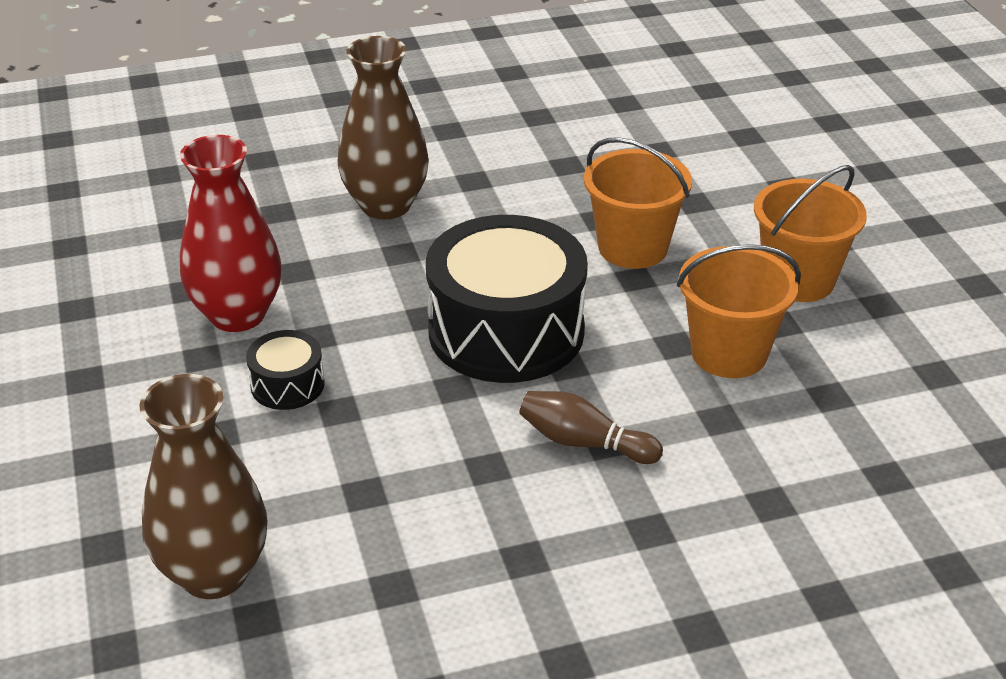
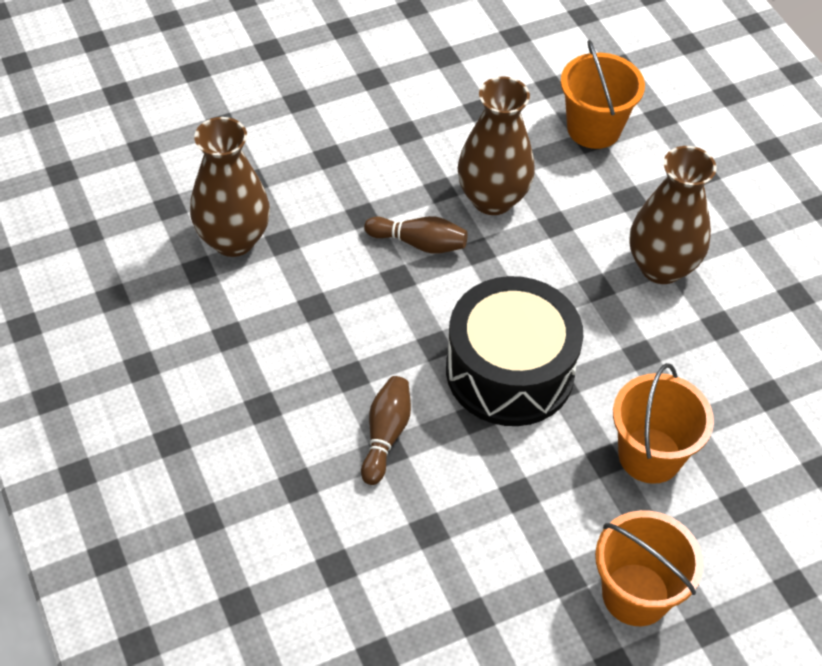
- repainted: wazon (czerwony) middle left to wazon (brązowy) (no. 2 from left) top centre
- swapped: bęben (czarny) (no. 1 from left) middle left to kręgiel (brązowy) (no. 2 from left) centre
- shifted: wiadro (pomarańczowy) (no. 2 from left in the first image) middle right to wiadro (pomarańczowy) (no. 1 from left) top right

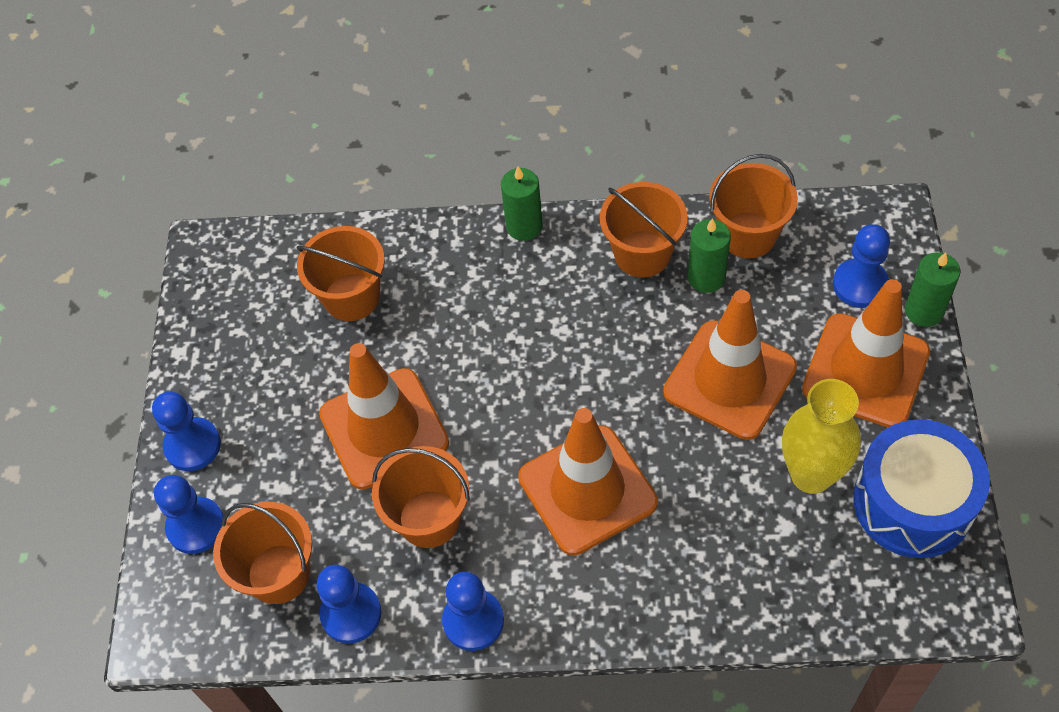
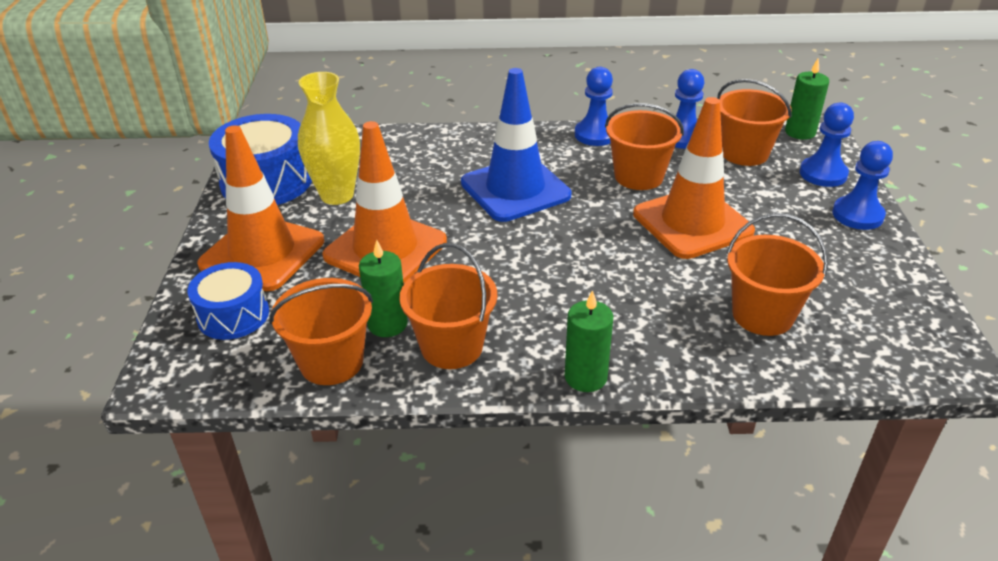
- repainted: pachołek (pomarańczowy) (no. 2 from left) bottom centre to pachołek (niebieski) top centre
- swapped: pionek (niebieski) (no. 5 from left) middle right to bęben (niebieski) (no. 1 from left) middle left
- shifted: świeca (zielony) (no. 3 from left) middle right to top right

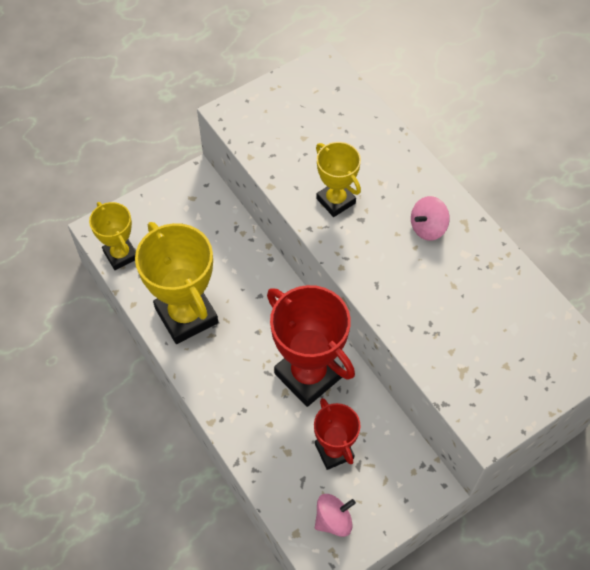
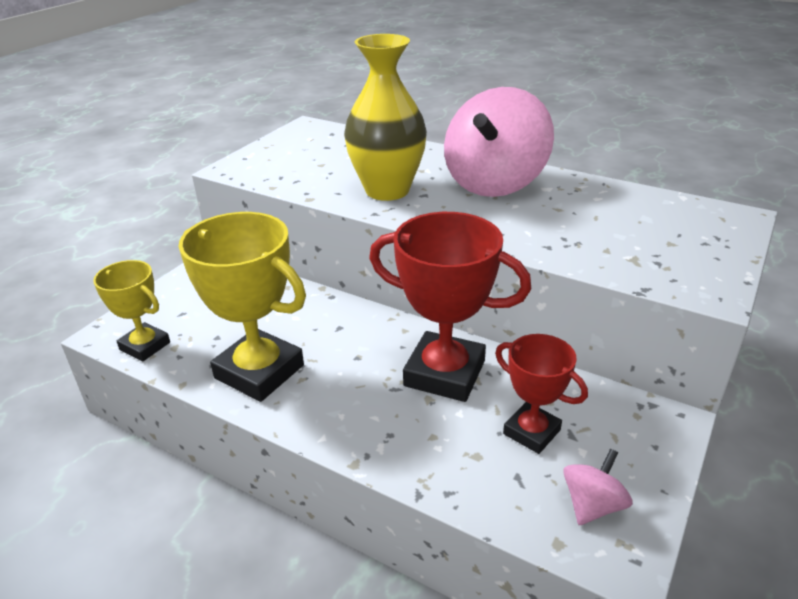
- swapped: puchar (żółty) (no. 3 from left) top centre to wazon (żółty) top centre
- scaled: bączek (różowy) (no. 2 from left in the first image) middle right = top centre x2.22

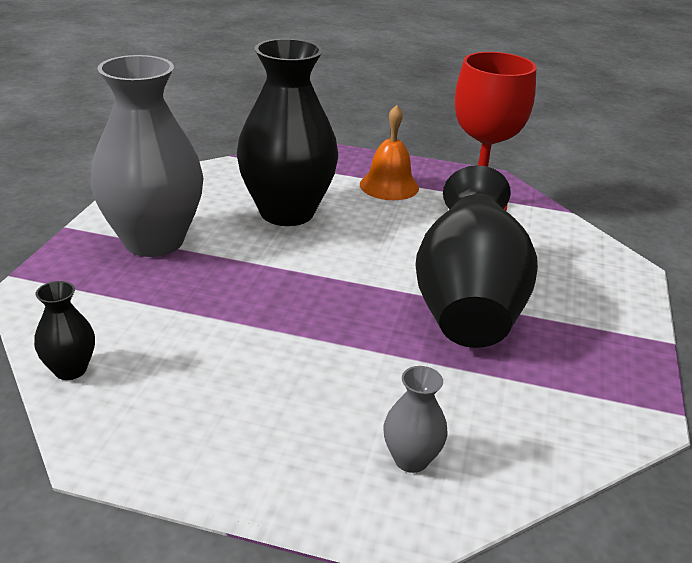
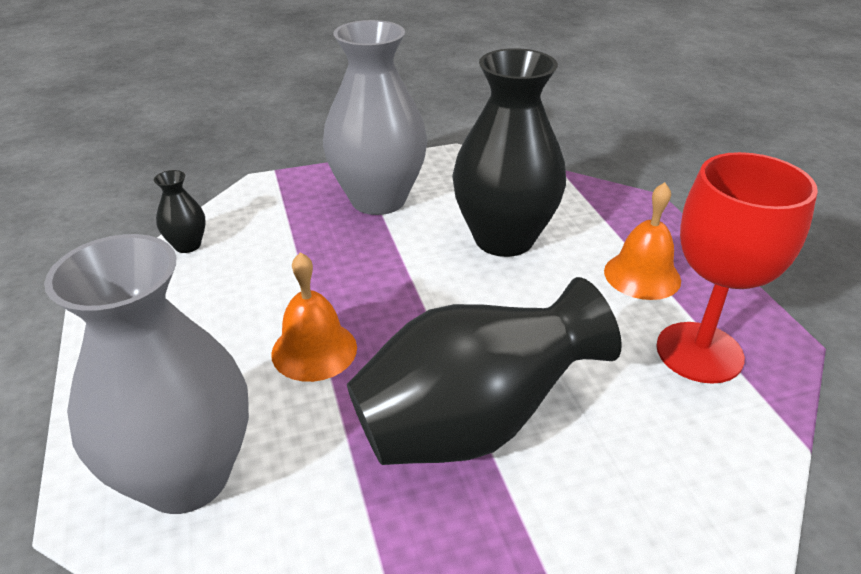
- scaled: wazon (szary) (no. 2 from left in the first image) bottom centre = middle left x2.35
- new: dzwonek (pomarańczowy) (no. 1 from left) centre

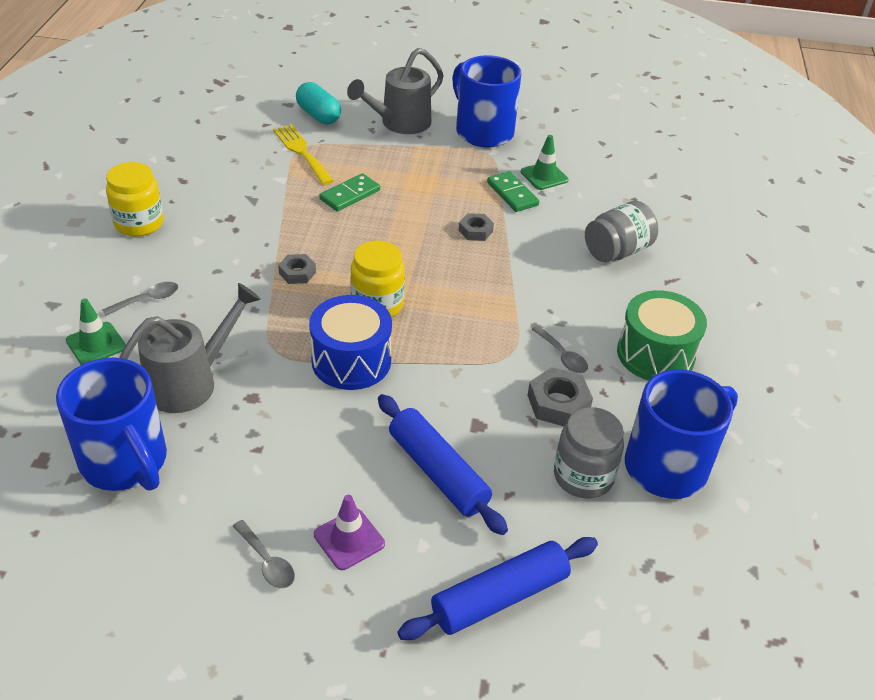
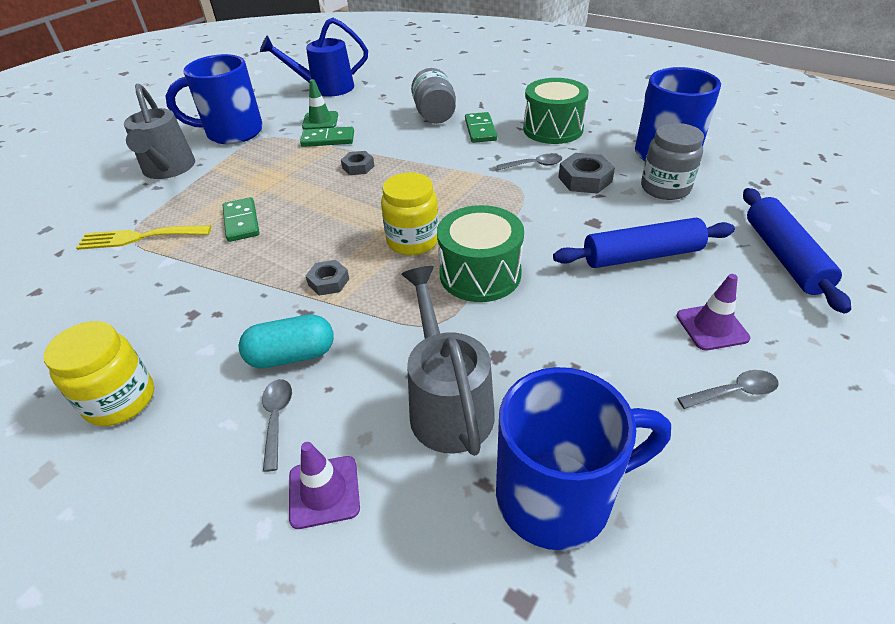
- repainted: pachołek (zielony) (no. 1 from left) middle left to pachołek (fioletowy) (no. 1 from left) bottom centre
- shifted: kapsułka (turkusowy) top centre to middle left
- repainted: bęben (niebieski) centre to bęben (zielony) (no. 1 from left) centre
- new: konewka (niebieski) top centre
- new: kostka domina (zielony) (no. 3 from left) top centre

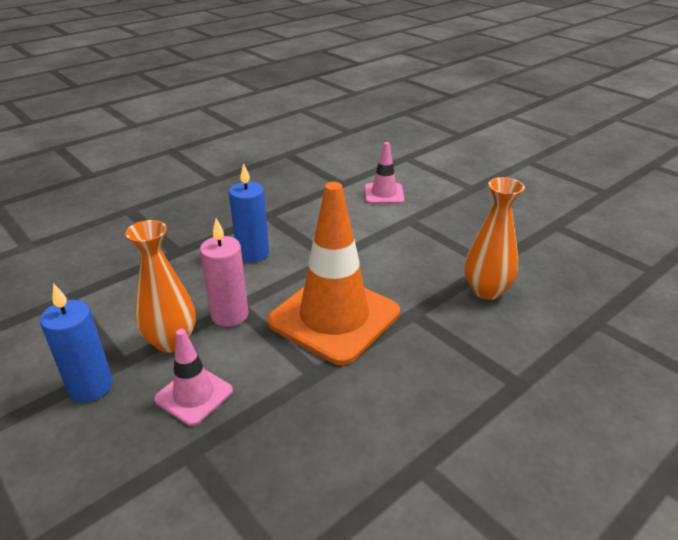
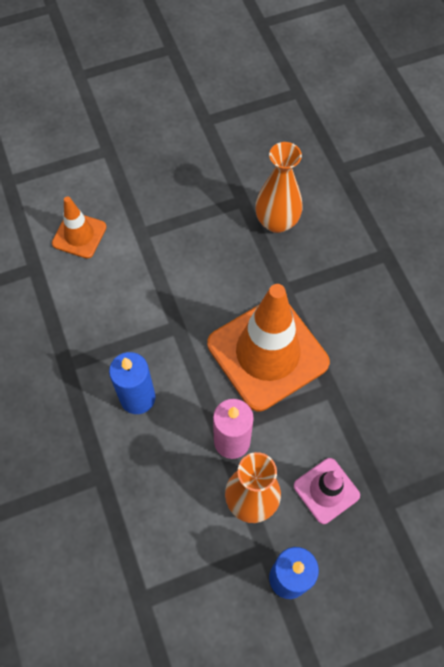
- repainted: pachołek (różowy) (no. 2 from left) top centre to pachołek (pomarańczowy) (no. 1 from left) middle left

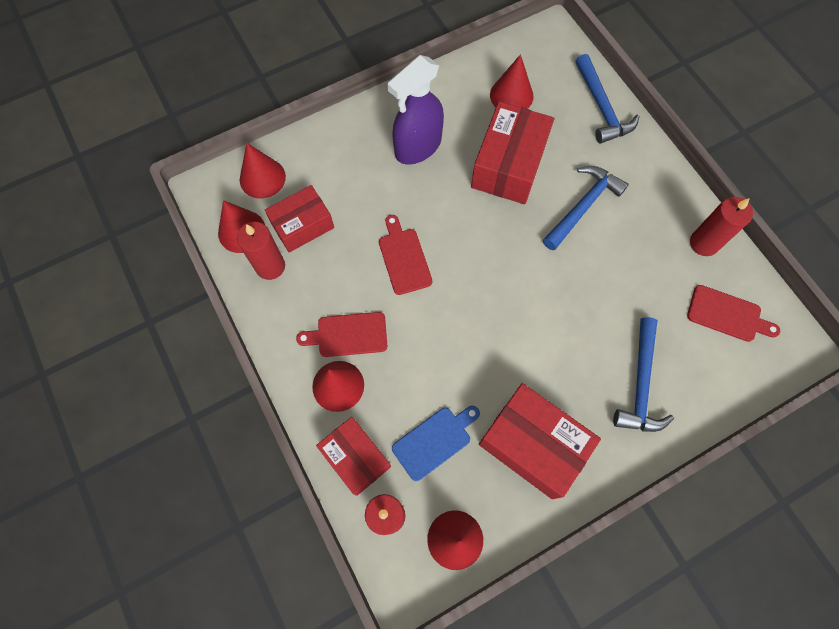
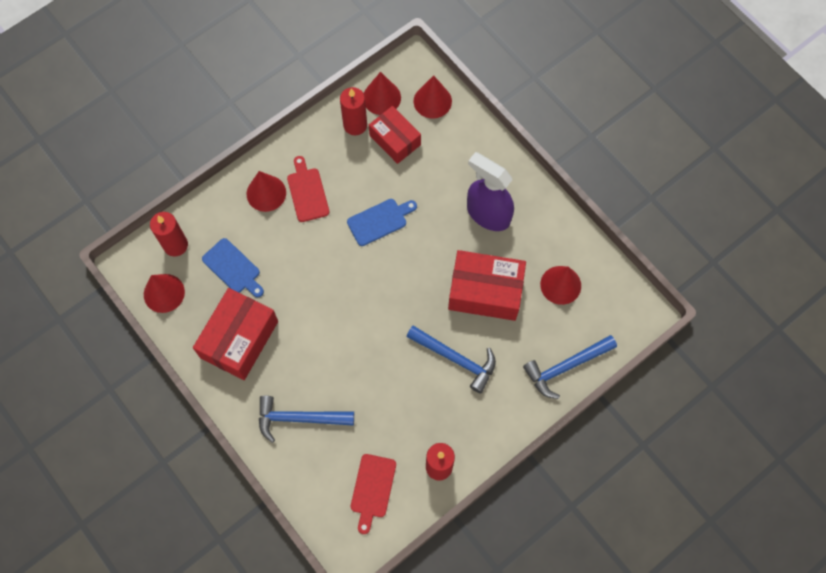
- gone: pudełko (czerwony) (no. 2 from left) bottom centre
- repainted: deska do krojenia (czerwony) (no. 2 from left) centre to deska do krojenia (niebieski) (no. 2 from left) centre

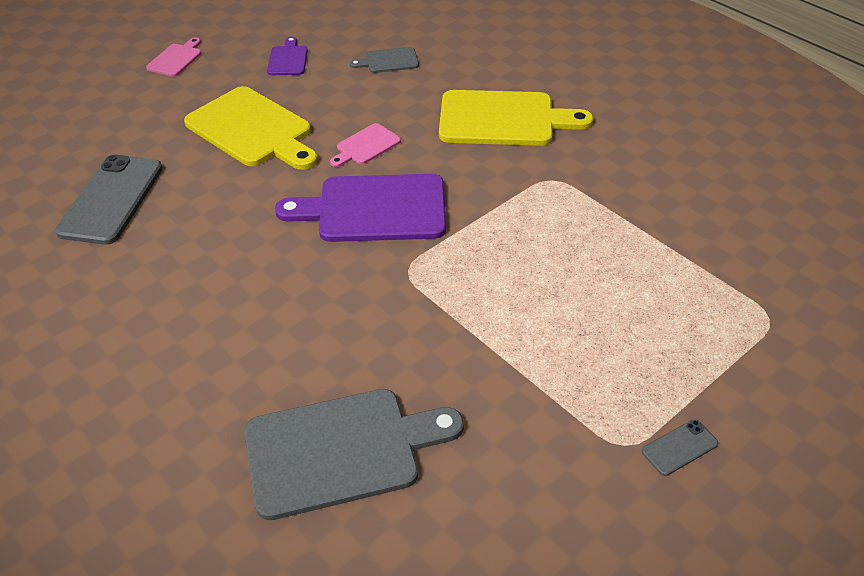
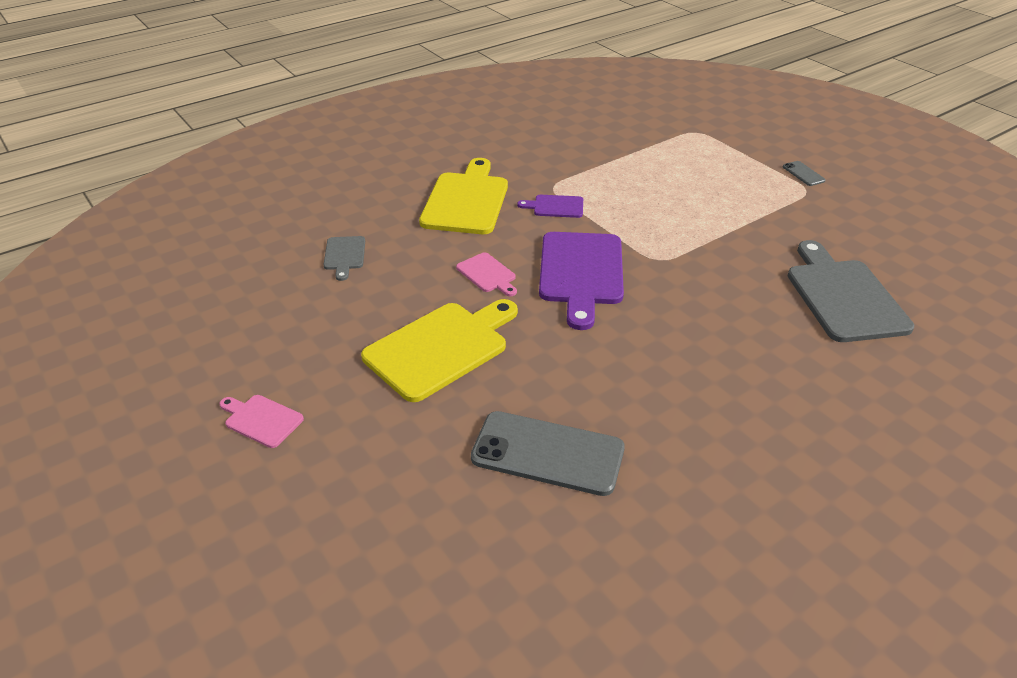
- shifted: deska do krojenia (fioletowy) (no. 1 from left) top left to top centre

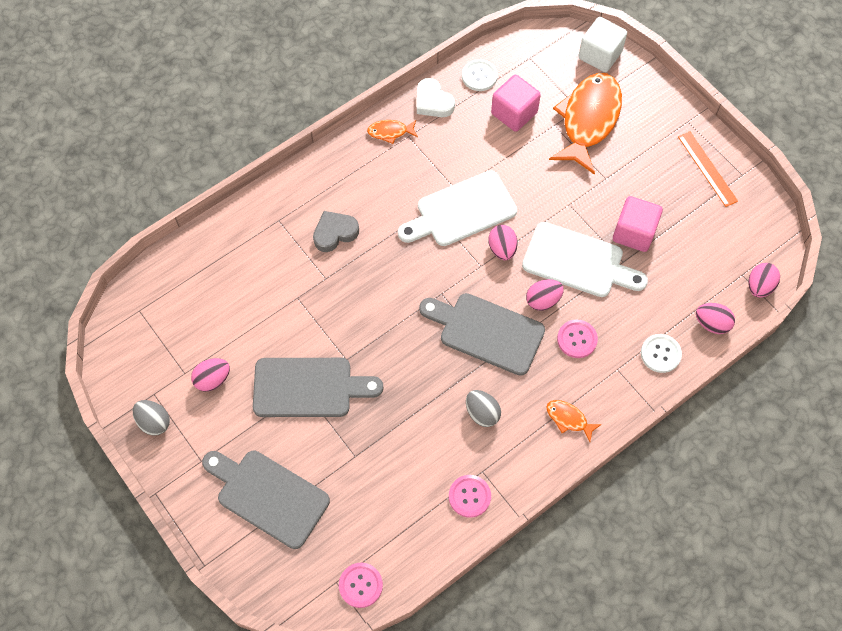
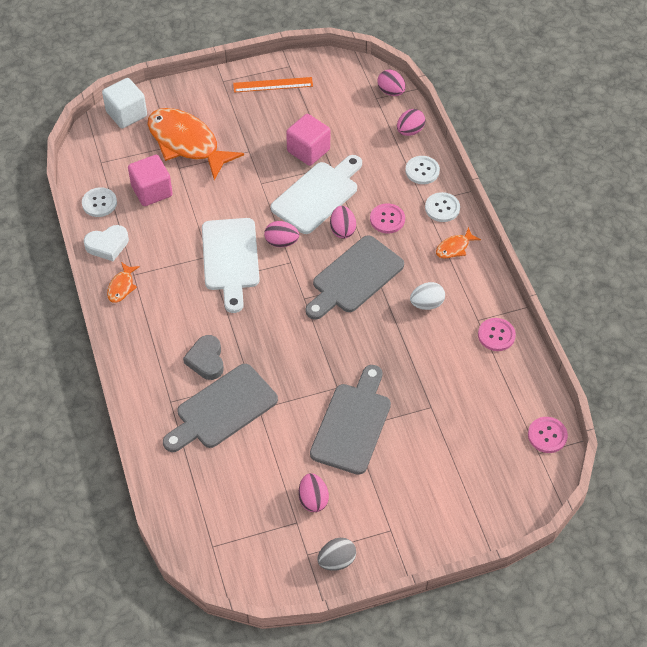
- shifted: deska do krojenia (szary) (no. 1 from left) bottom left to centre
- repainted: jajko (szary) (no. 2 from left) centre to jajko (biały) centre
- new: guzik (biały) (no. 3 from left) top right

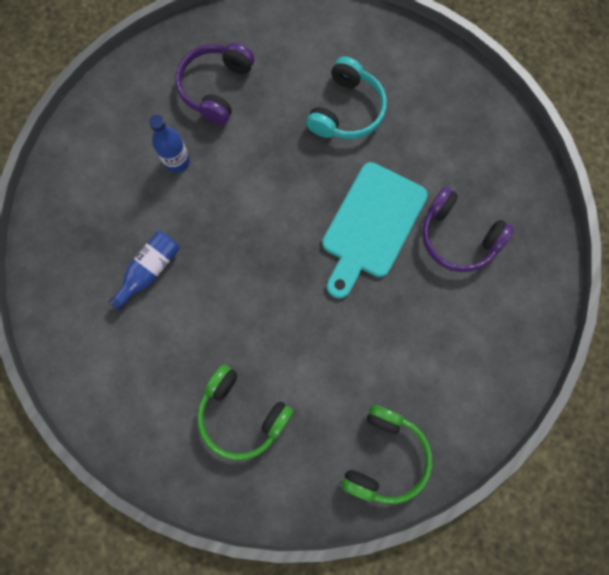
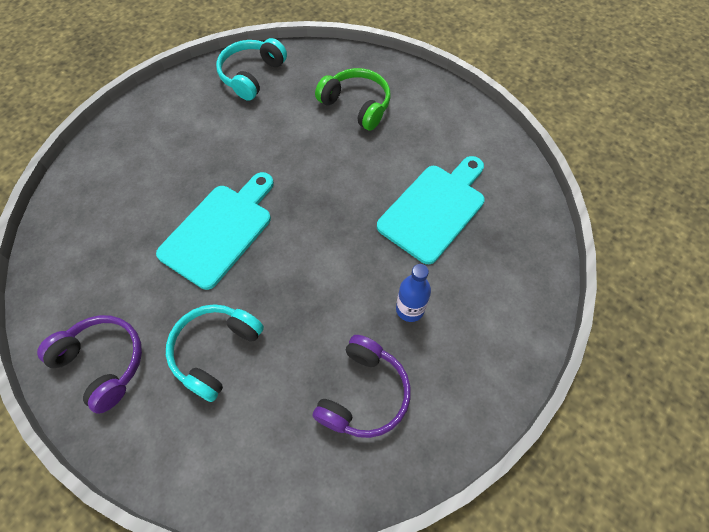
- swapped: butelka (niebieski) (no. 1 from left) middle left to deska do krojenia (turkusowy) (no. 2 from left) centre
- repainted: słuchawki (zielony) (no. 2 from left) bottom centre to słuchawki (turkusowy) (no. 2 from left) top centre
- shifted: słuchawki (fioletowy) (no. 2 from left in the first image) middle right to słuchawki (fioletowy) (no. 1 from left) bottom left

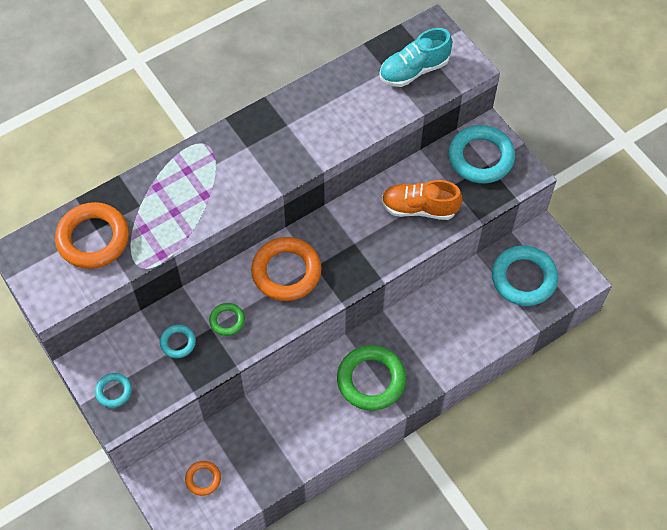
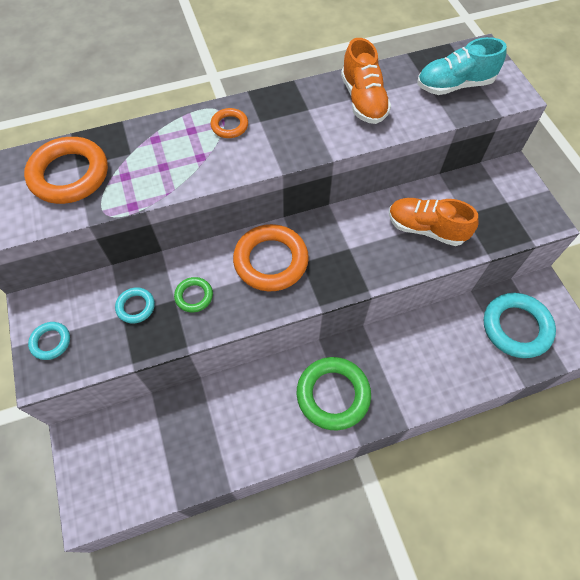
- shifted: pierścień (pomarańczowy) (no. 2 from left) bottom left to top centre
- gone: pierścień (turkusowy) (no. 3 from left) top right
- new: but (pomarańczowy) (no. 1 from left) top centre

